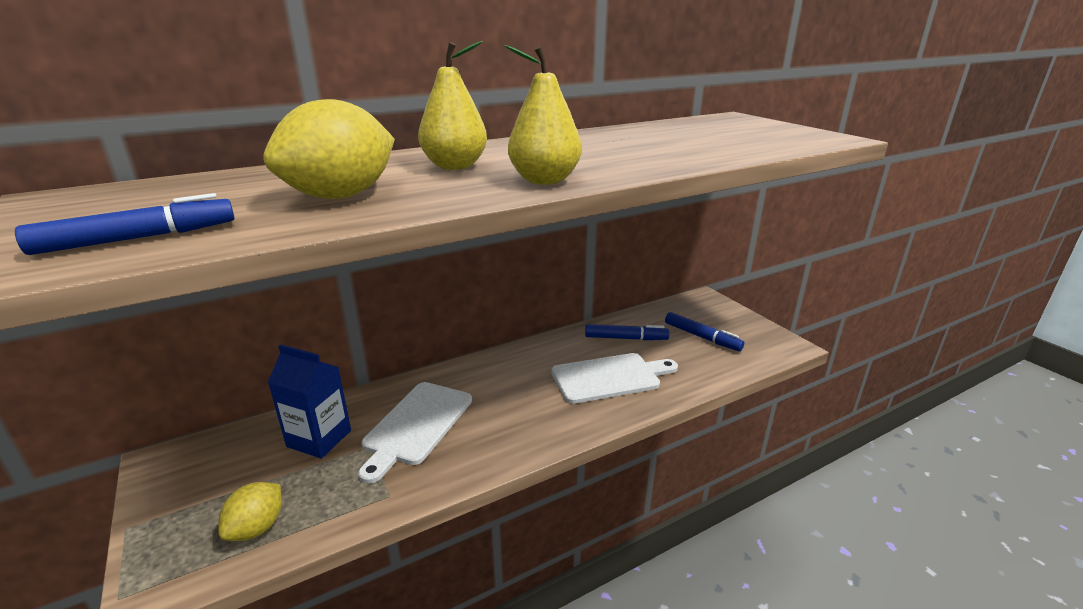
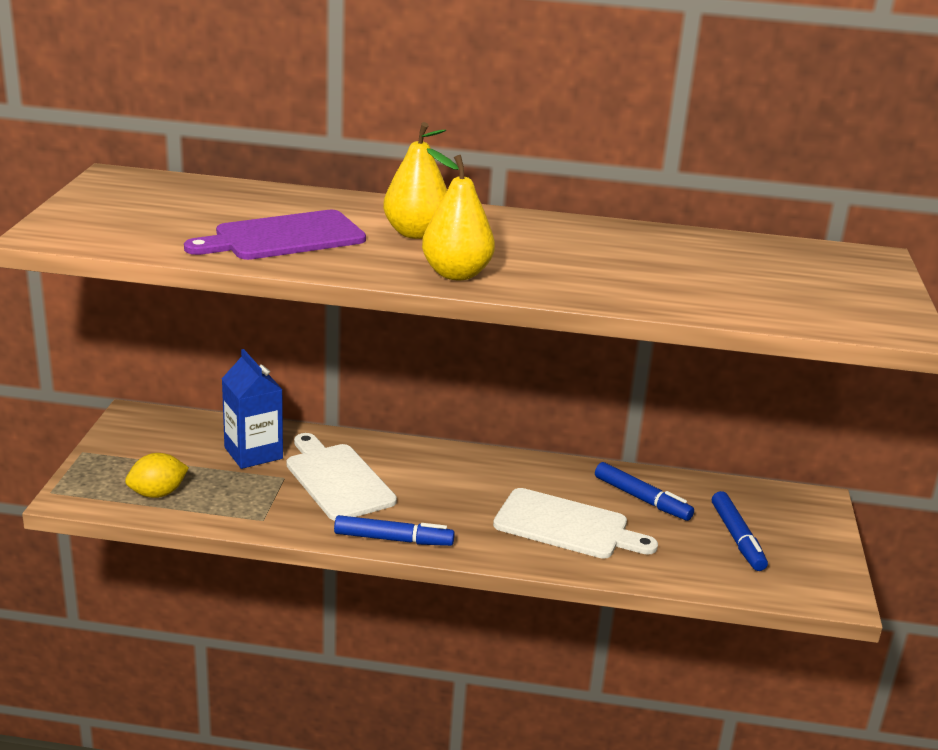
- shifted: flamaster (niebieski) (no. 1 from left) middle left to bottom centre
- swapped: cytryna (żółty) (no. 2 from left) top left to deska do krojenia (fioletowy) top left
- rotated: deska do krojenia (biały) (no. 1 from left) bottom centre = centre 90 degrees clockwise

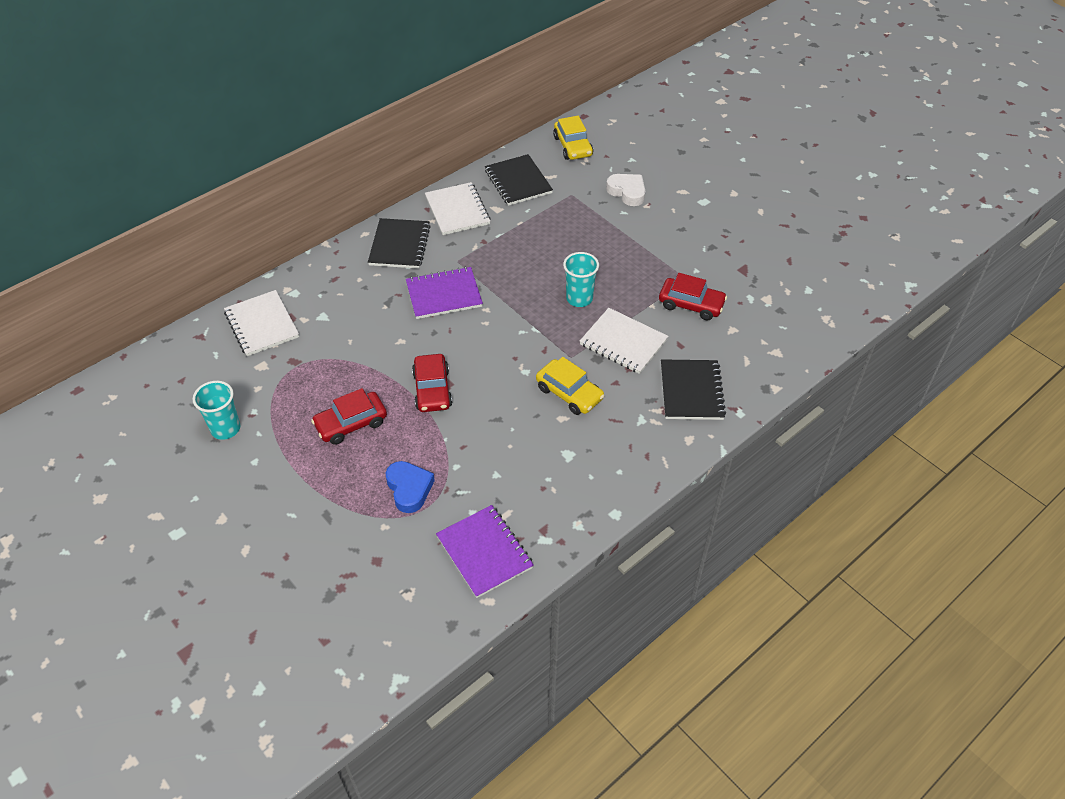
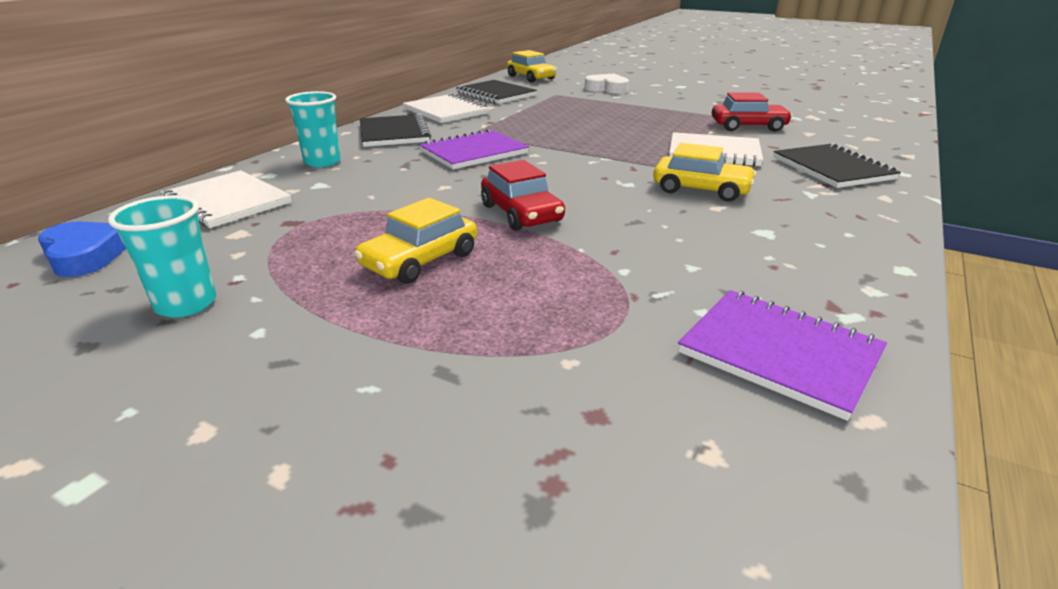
- repainted: samochód (czerwony) (no. 1 from left) middle left to samochód (żółty) (no. 1 from left) centre
- shifted: serce (niebieski) centre to middle left
- shifted: szklanka (turkusowy) (no. 2 from left) centre to top left

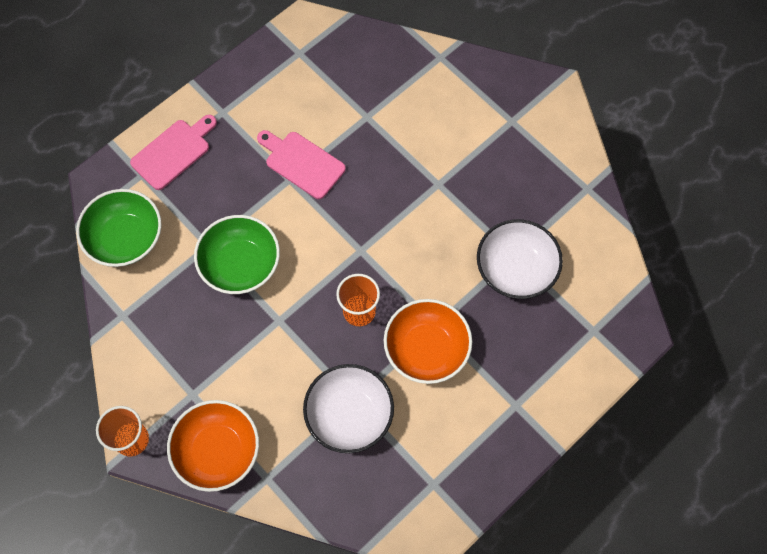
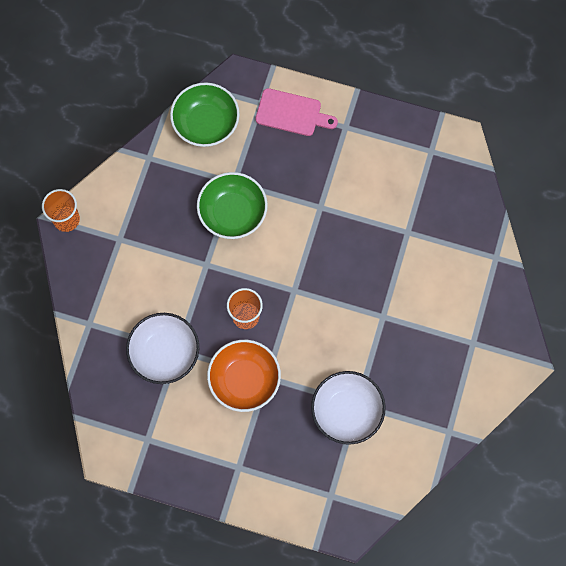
- gone: miska (pomarańczowy) (no. 1 from left) bottom left
- gone: deska do krojenia (różowy) (no. 2 from left) top centre

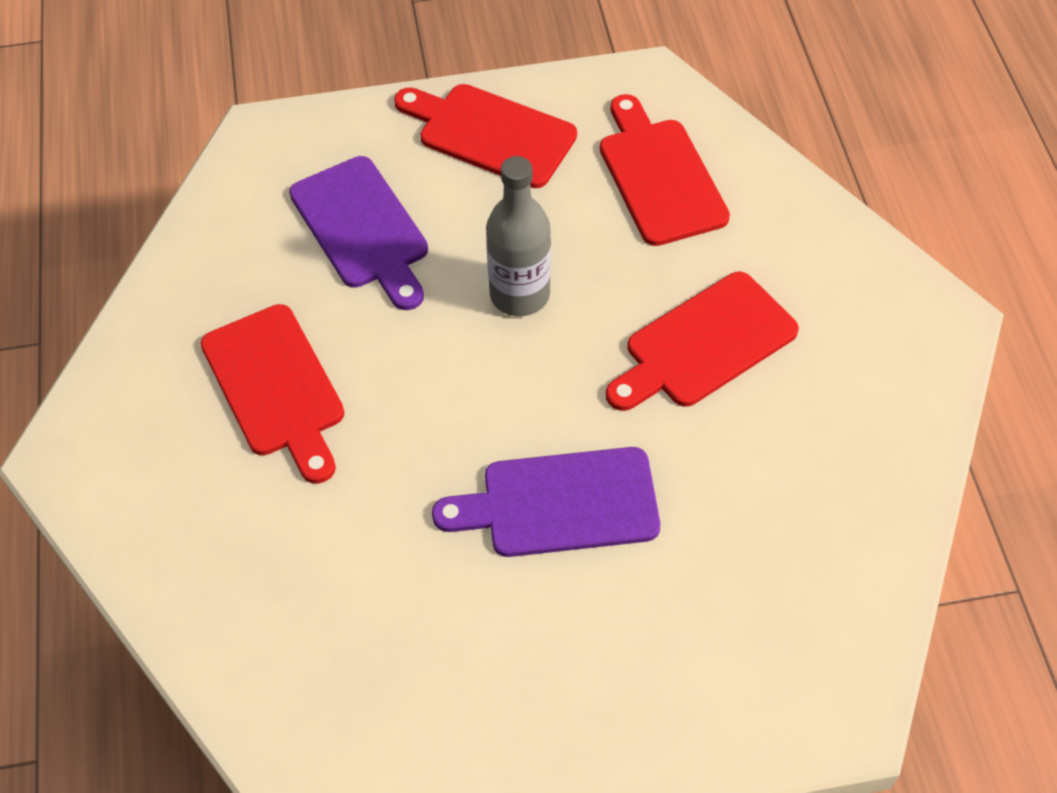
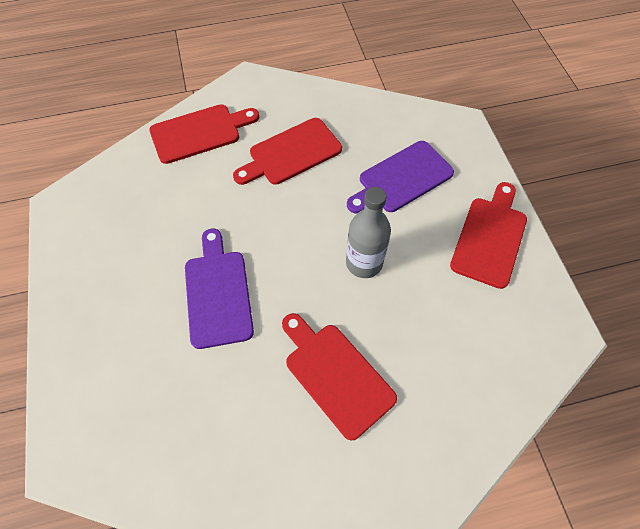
- shifted: deska do krojenia (czerwony) (no. 3 from left in the first image) top centre to deska do krojenia (czerwony) (no. 1 from left) top left

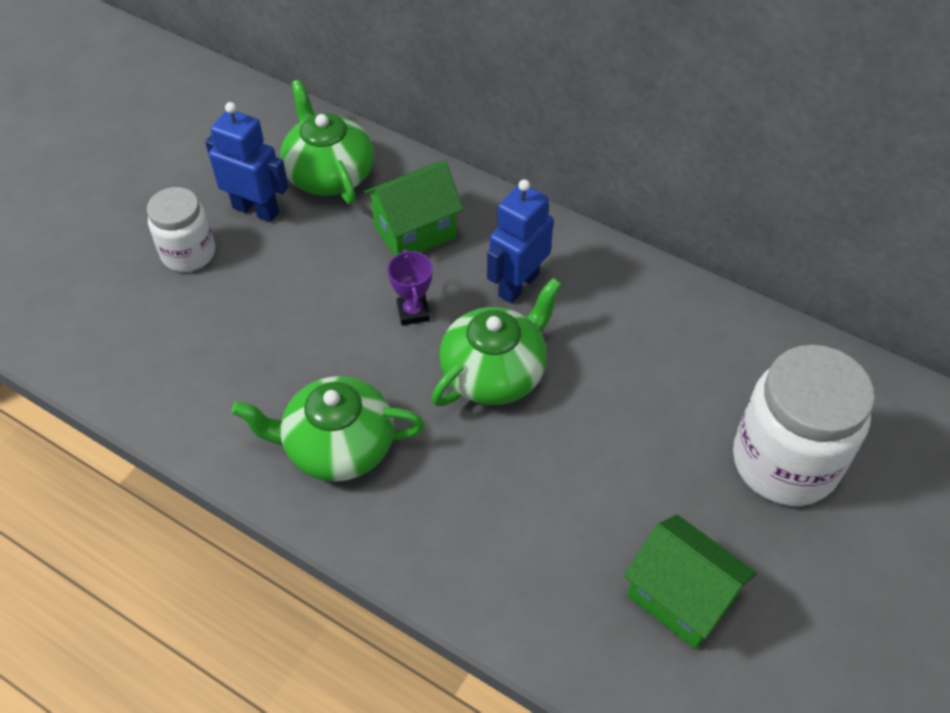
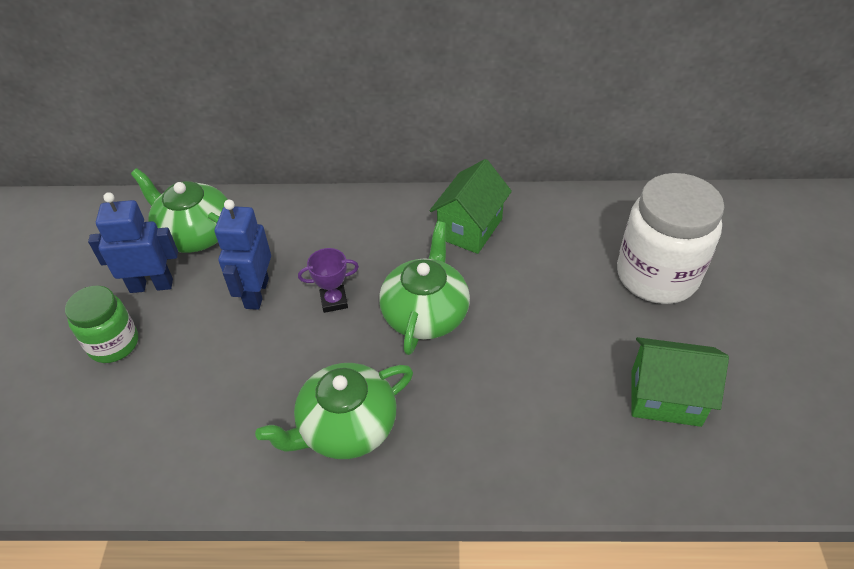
- repainted: słoik (biały) (no. 1 from left) top left to słoik (zielony) middle left
- shifted: domek (zielony) (no. 1 from left) top centre to centre
- rotated: puchar (fioletowy) centre = centre 60 degrees counterclockwise
- shifted: robot (niebieski) (no. 2 from left) centre to middle left

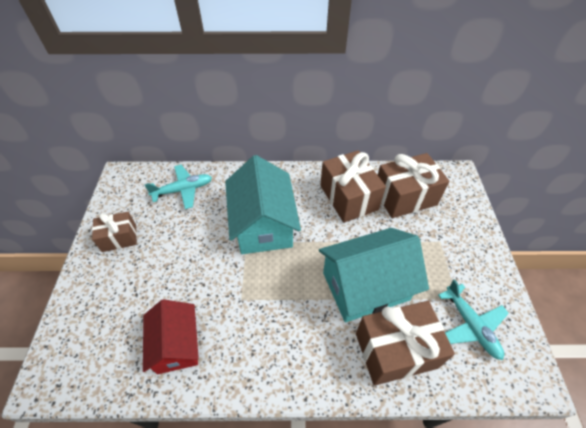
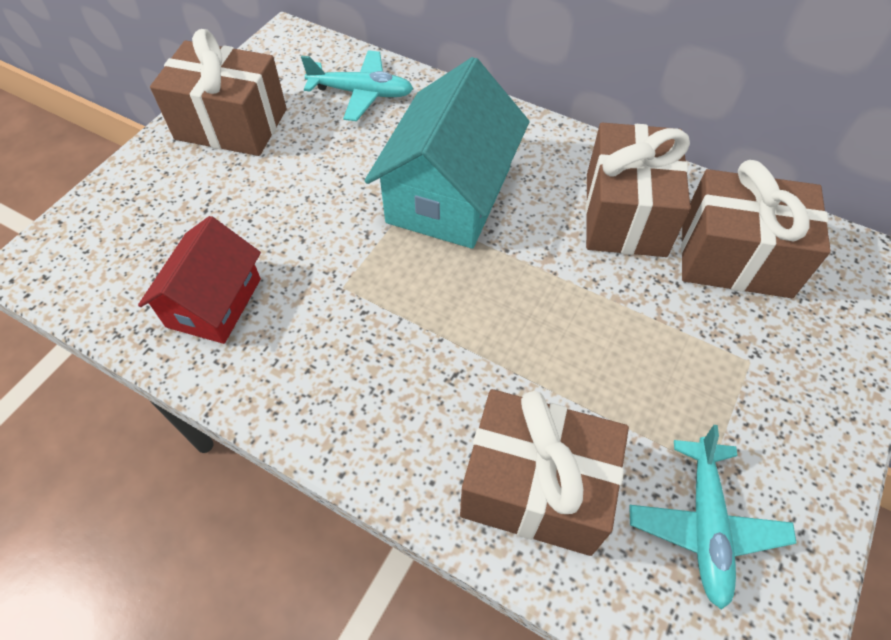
- scaled: prezent (brązowy) (no. 1 from left) middle left = top left x1.68
- gone: domek (turkusowy) (no. 2 from left) centre

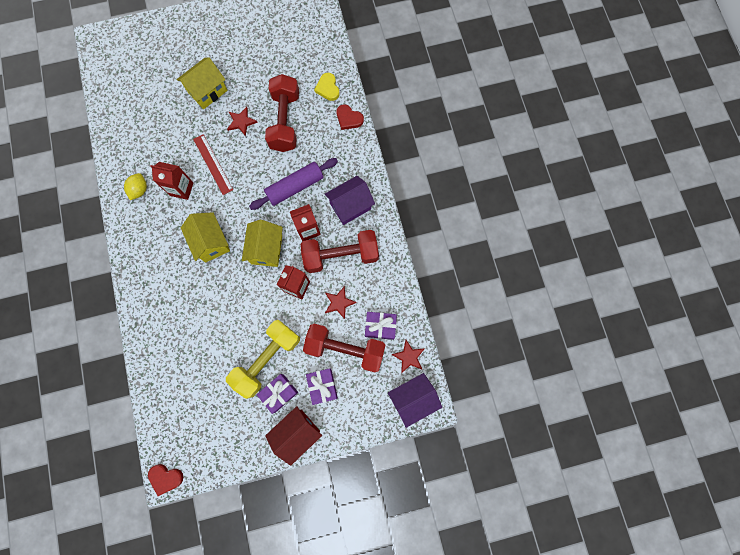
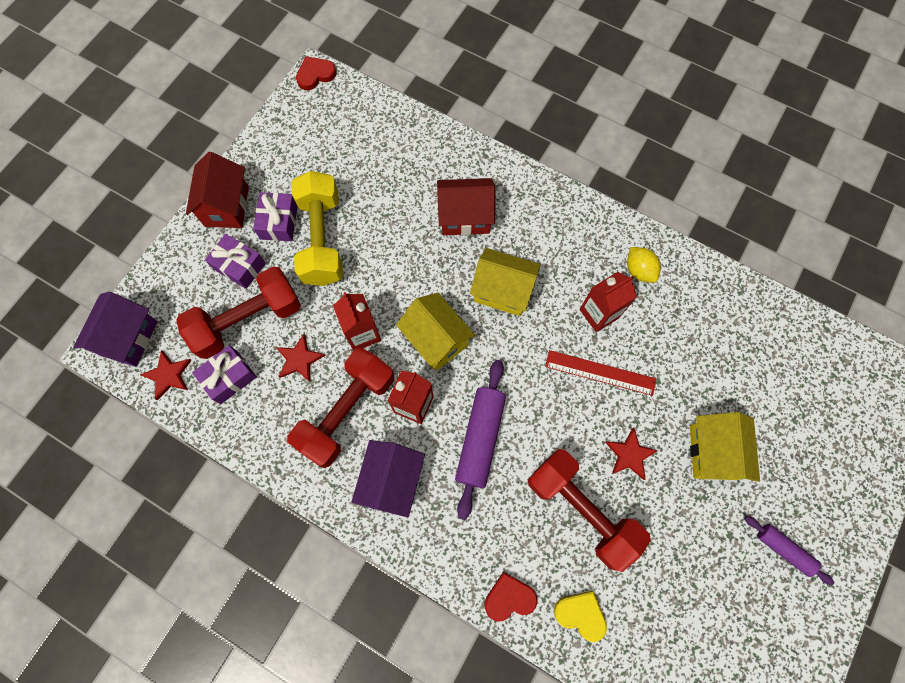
- new: domek (czerwony) (no. 2 from left) top centre
- new: wałek do ciasta (fioletowy) (no. 2 from left) bottom right

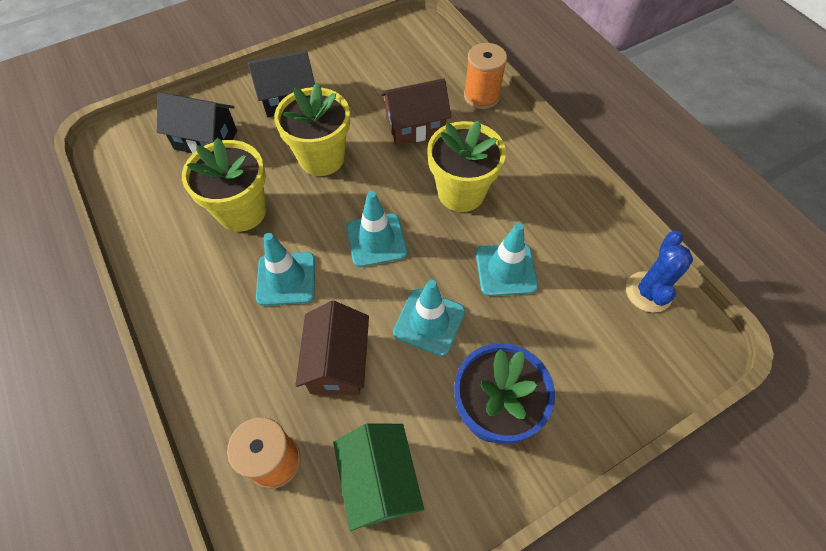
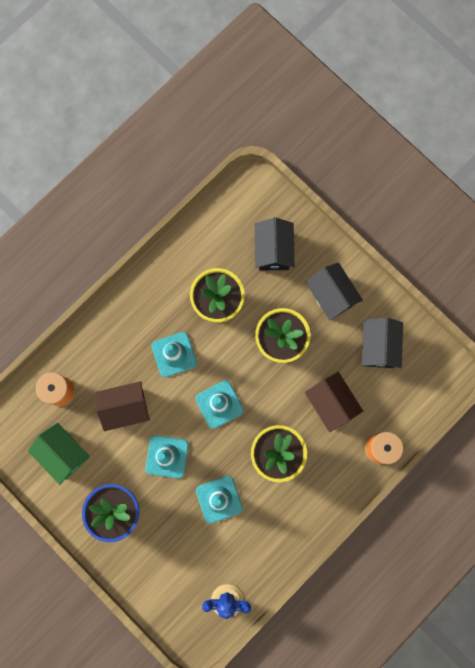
- rotated: domek (zielony) bottom centre = bottom left 75 degrees clockwise
- new: domek (czarny) (no. 3 from left) middle right

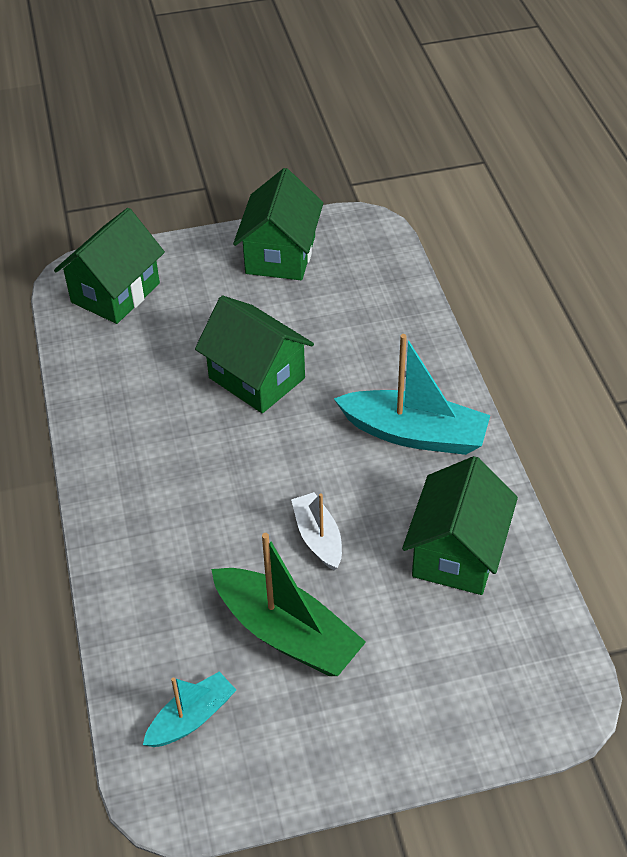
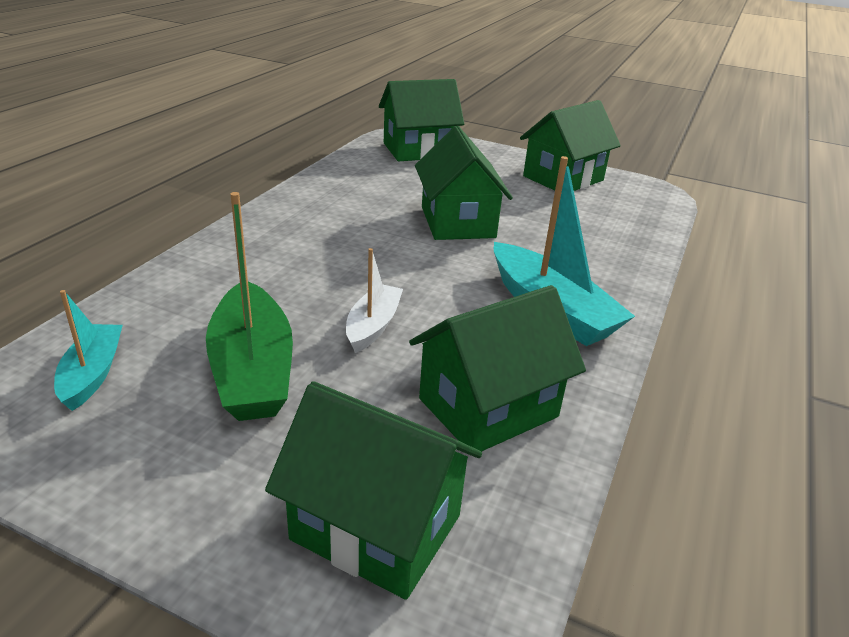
- rotated: łódka (turkusowy) (no. 1 from left) bottom left = middle left 90 degrees counterclockwise
- new: domek (zielony) (no. 1 from left) bottom centre

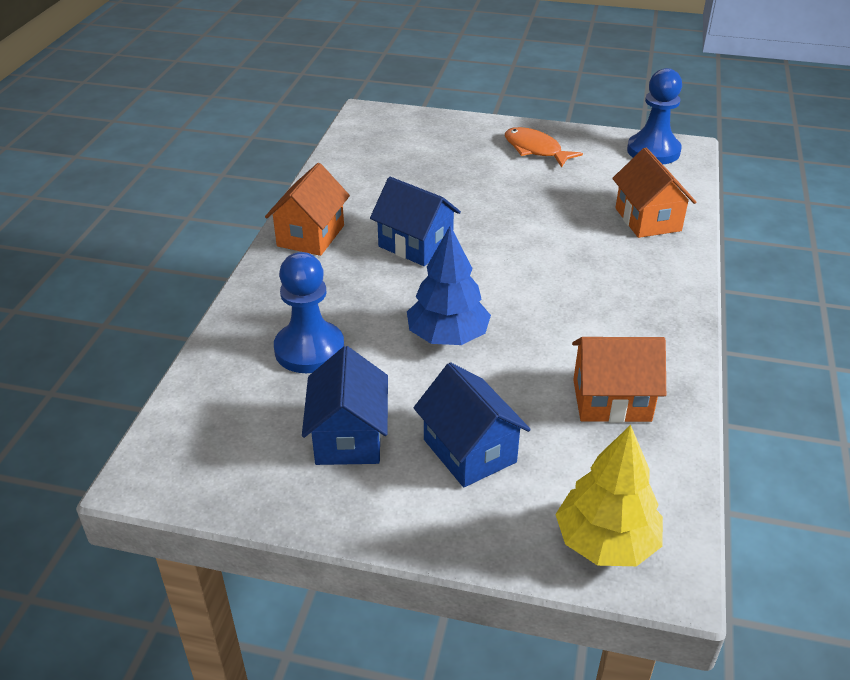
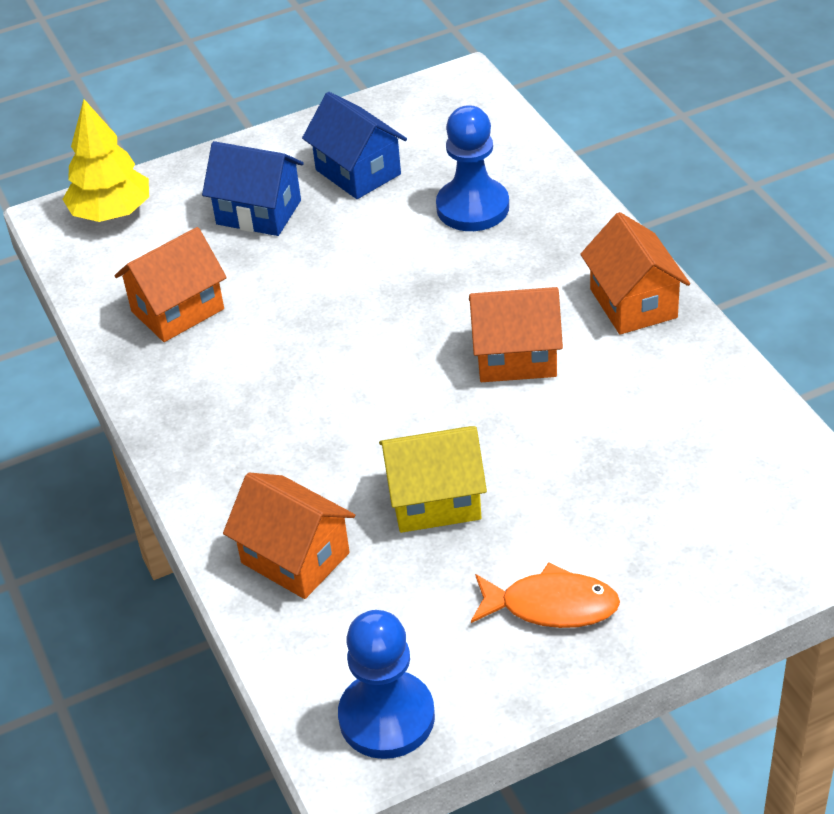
- repainted: domek (niebieski) (no. 2 from left) top centre to domek (pomarańczowy) (no. 3 from left) centre
- gone: drzewko (niebieski) centre
- new: domek (żółty) centre

